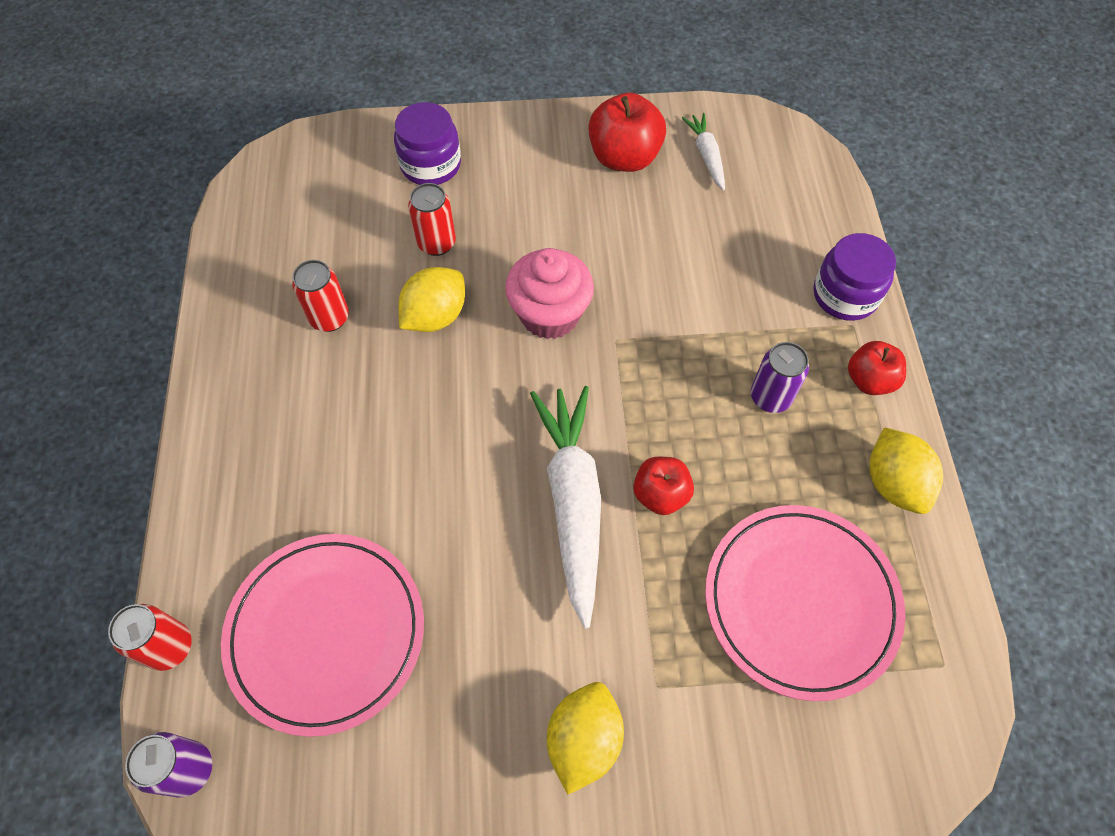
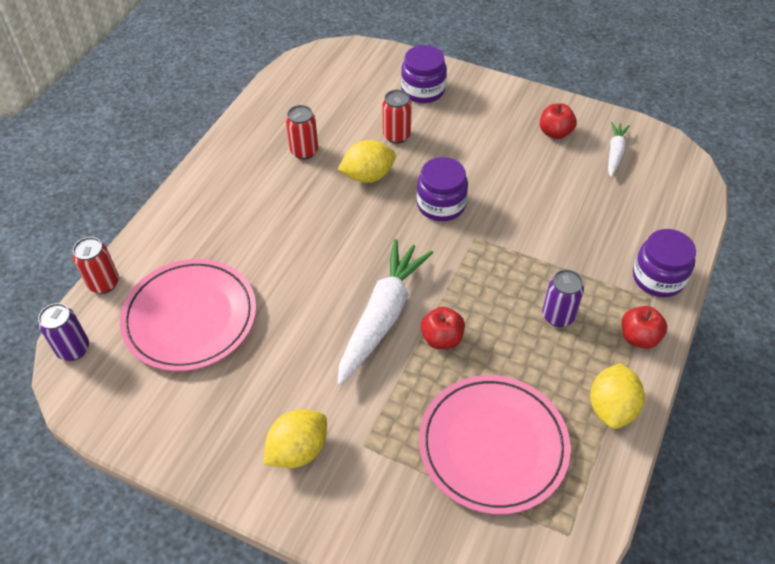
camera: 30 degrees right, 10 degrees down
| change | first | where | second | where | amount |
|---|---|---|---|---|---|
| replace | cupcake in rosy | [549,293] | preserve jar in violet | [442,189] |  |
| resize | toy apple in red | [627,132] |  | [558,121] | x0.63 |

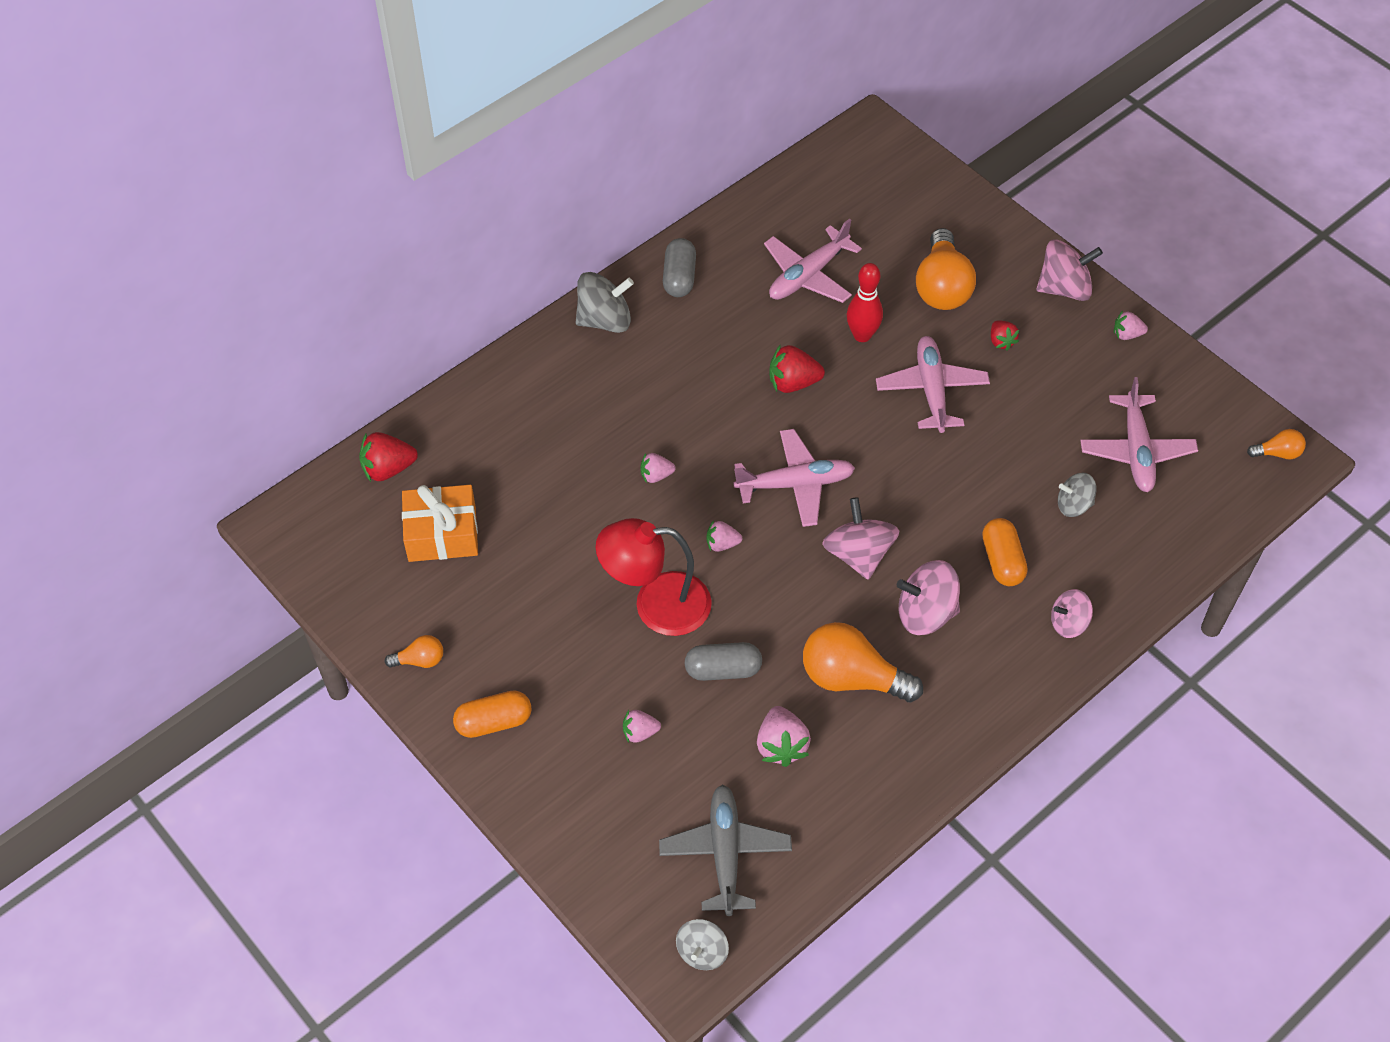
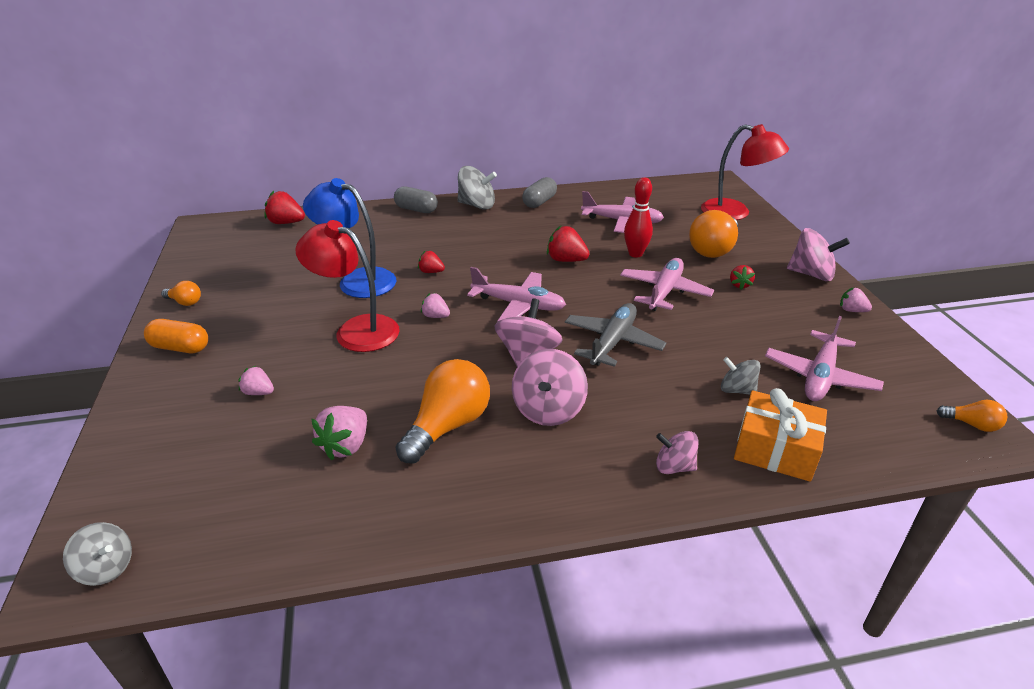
camera: 30 degrees right, 20 degrees down
| change | first | where | second | where | amount |
|---|---|---|---|---|---|
| move | gift in orange | [440,523] |  | [780,435] |  |
| recolor | berry in rosy | [658,468] | berry in red | [431,262] |  |
| move | toy plane in ash-grey | [725,850] |  | [615,335] |  |
| rotate | whirligig in ash-grey | [702,944] |  | [97,554] | 120 degrees counterclockwise |
| move | pill shape in ash-grey | [723,661] |  | [416,199] |  |
| rotate | toy plane in rosy | [813,260] |  | [622,212] | 150 degrees counterclockwise |
| rotate | light bulb in orange | [863,662] |  | [442,411] | 75 degrees clockwise |
| rotate | whirligig in rosy | [928,597] |  | [550,387] | 105 degrees counterclockwise |
| delete | pill shape in orange | [1005,552] |  |  |  |
| insert |  |  | lamp in cobalt | [350,238] |  |
| insert |  |  | lamp in red | [745,172] |  |

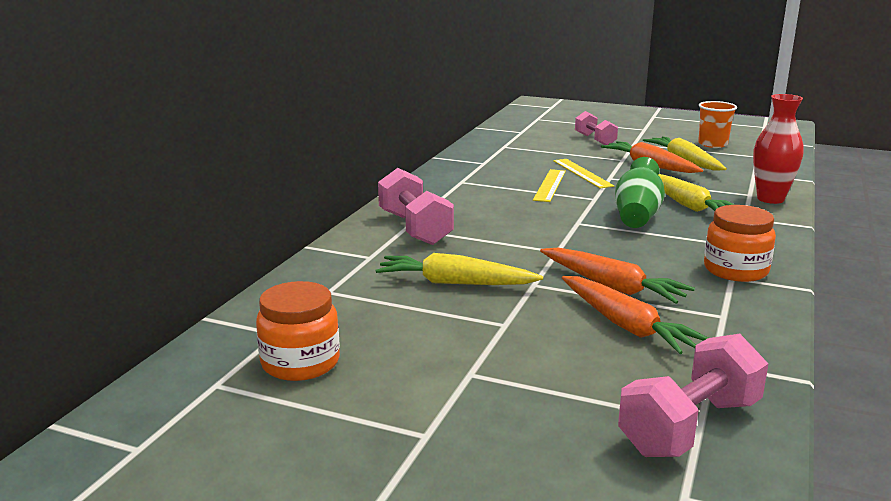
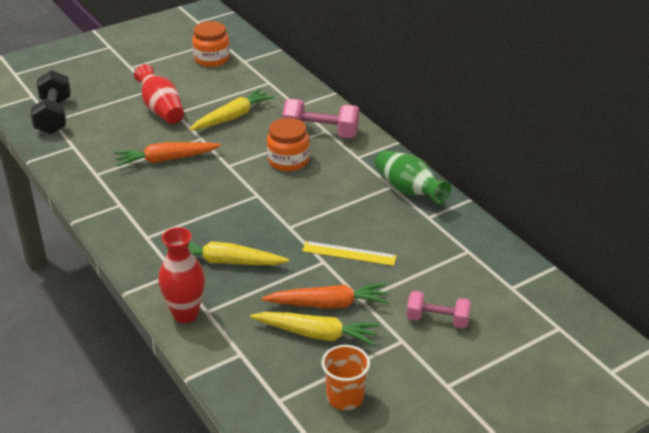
camera: 125 degrees right, 15 degrees up
| change | first | where | second | where | amount |
|---|---|---|---|---|---|
| delete | measuring stick in golden | [549,185] |  |  |  |
| delete | toy carrot in orange | [635,315] |  |  |  |
| move | flower vase in leaf-green | [640,192] |  | [413,177] |  |
| recolor | dumbbell in rosy | [693,395] | dumbbell in jet-black | [50,102] |  |
| move | preserve jar in orange | [740,243] |  | [288,144] |  |
| insert |  |  | flower vase in red | [159,94] |  |

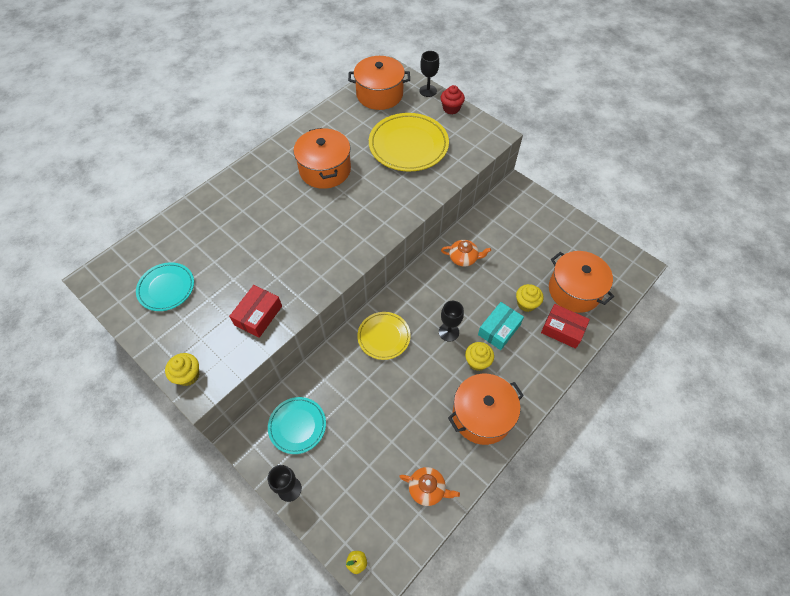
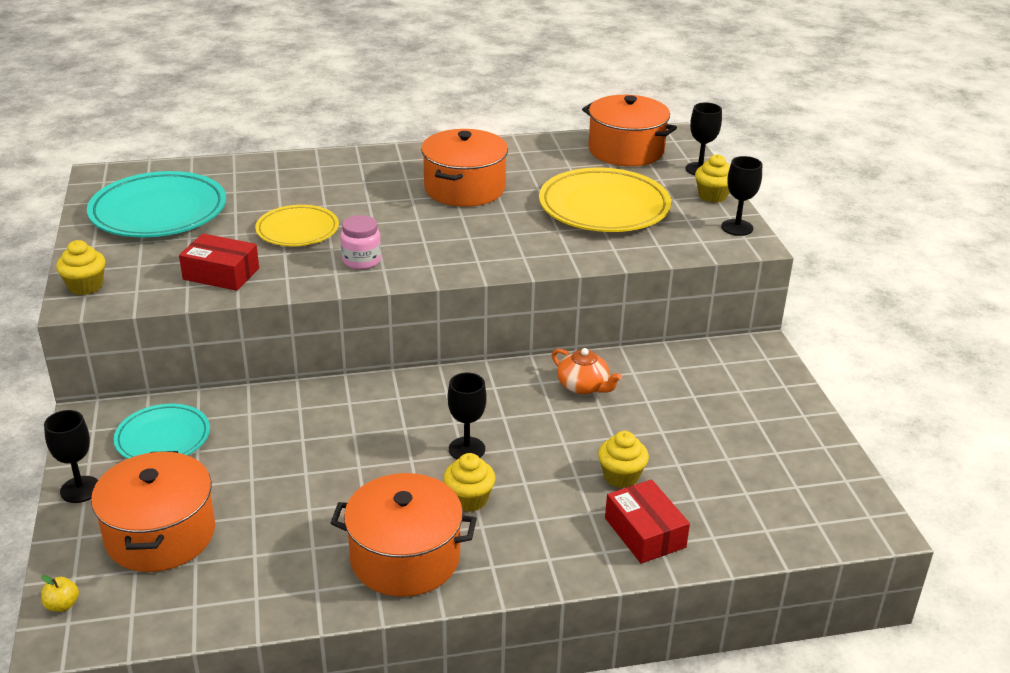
camera: 35 degrees right, 25 degrees down
| change | first | where | second | where | amount |
|---|---|---|---|---|---|
| resize | flat dish in turquoise | [165,286] |  | [156,204] | x1.67 |
| rotate | box in red | [255,311] |  | [219,262] | 45 degrees clockwise |
| move | flat dish in golden | [384,336] |  | [297,225] |  |
| delete | tea pot in orange | [429,486] |  |  |  |
| recolor | cupcake in red | [453,99] | cupcake in golden | [712,178] |  |
| delete | box in turquoise | [501,326] |  |  |  |
| move | cooking pot in orange | [581,282] |  | [153,511] |  |
| insert |  |  | preserve jar in rosy | [360,242] |  |
| insert |  |  | goblet in jet-black | [741,196] |  |

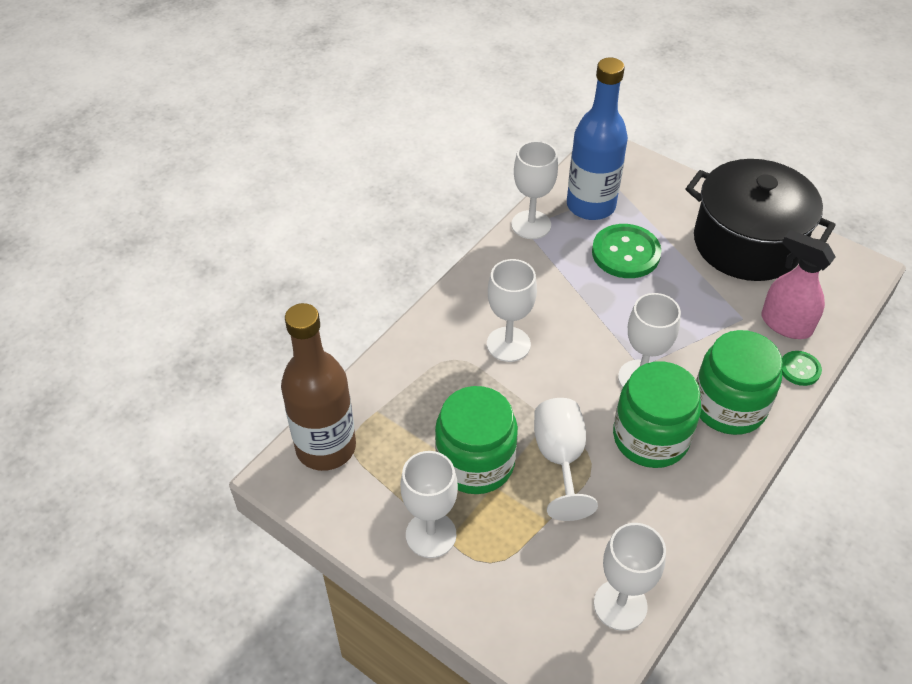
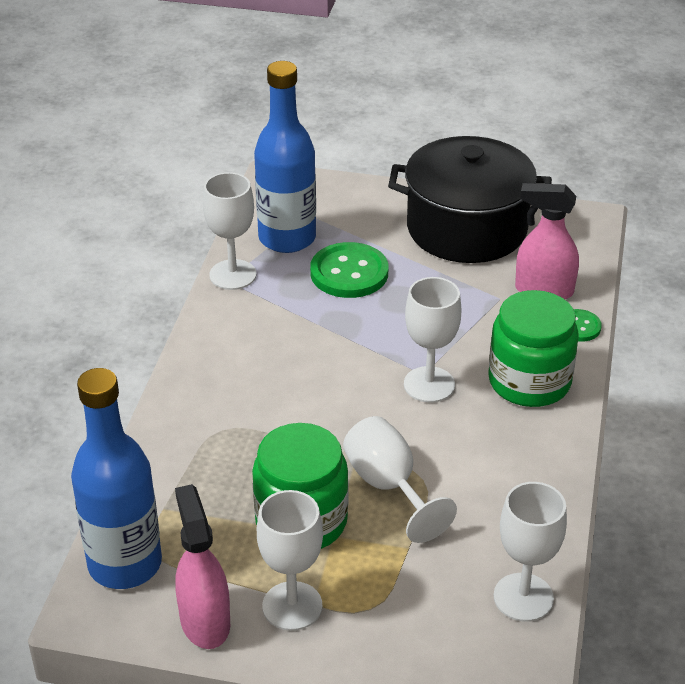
camera: 25 degrees left, 10 degrees down
| change | first | where | second | where | amount |
|---|---|---|---|---|---|
| recolor | drink bottle in russet | [318,387] | drink bottle in cobalt | [116,478] |  |
| delete | goblet in pure white | [512,310] |  |  |  |
| delete | preserve jar in leaf-green | [657,414] |  |  |  |
| insert |  |  | spray bottle in rosy | [202,566] |  |

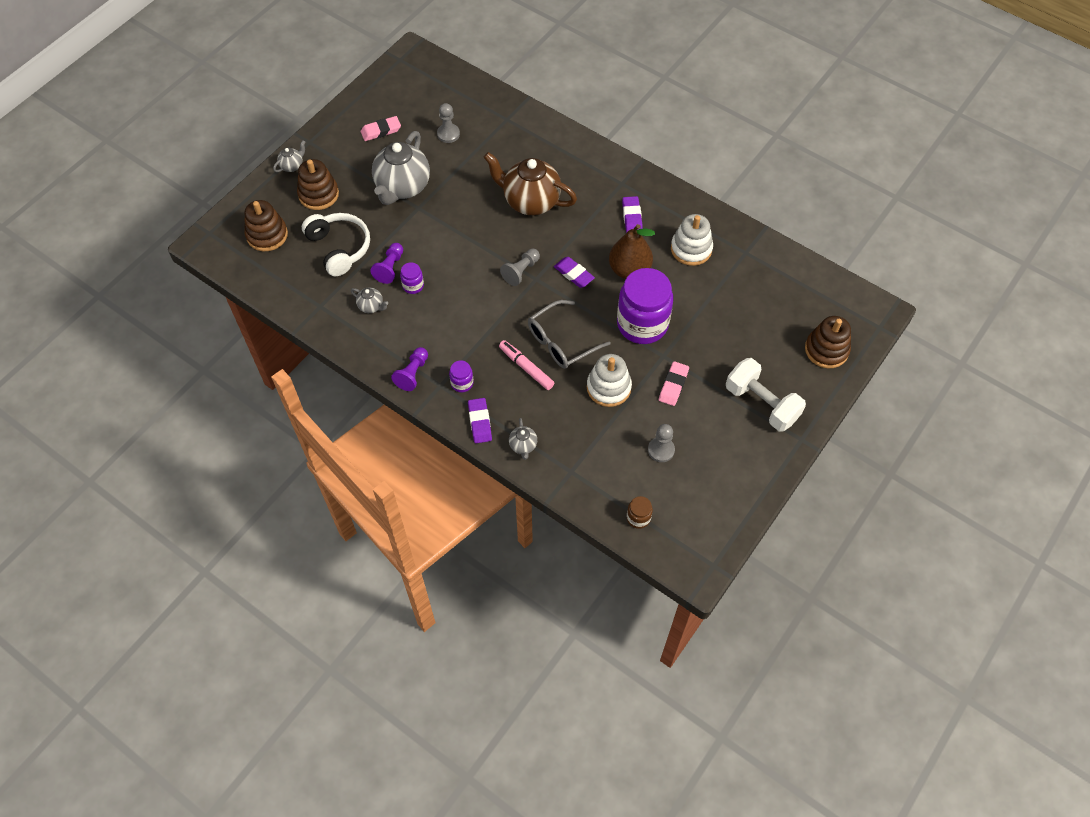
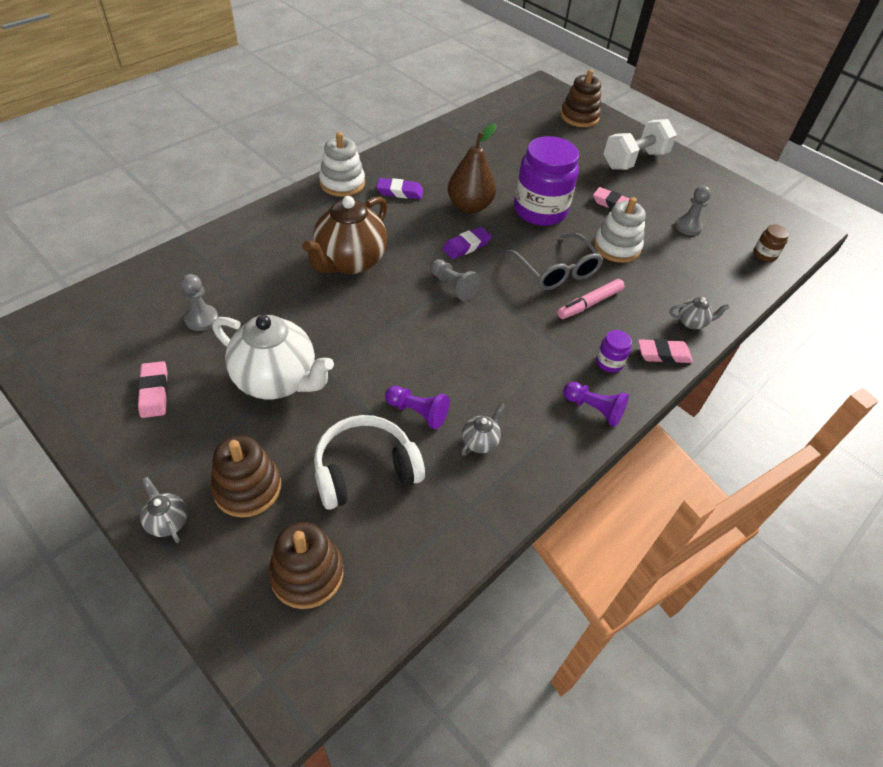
camera: 85 degrees left, 10 degrees down
| change | first | where | second | where | amount |
|---|---|---|---|---|---|
| recolor | tea pot in ash-grey | [401,168] | tea pot in pure white | [273,357] |  |
| delete | preserve jar in violet | [412,278] |  |  |  |
| recolor | gum eraser in violet | [480,420] | gum eraser in rosy | [665,351] |  |
| move | stacking toy in pure white | [692,240] |  | [342,164] |  |

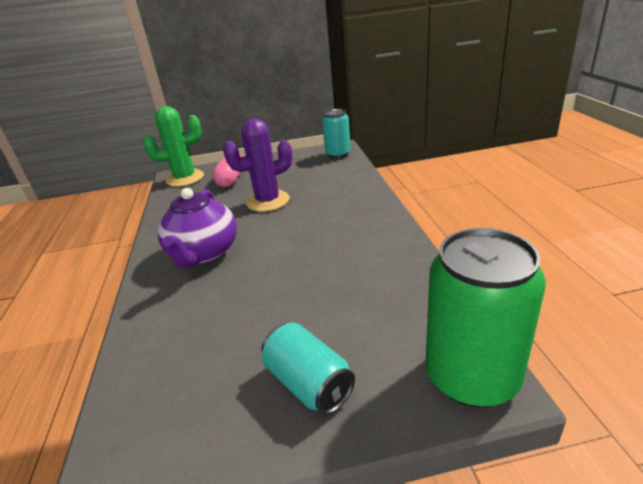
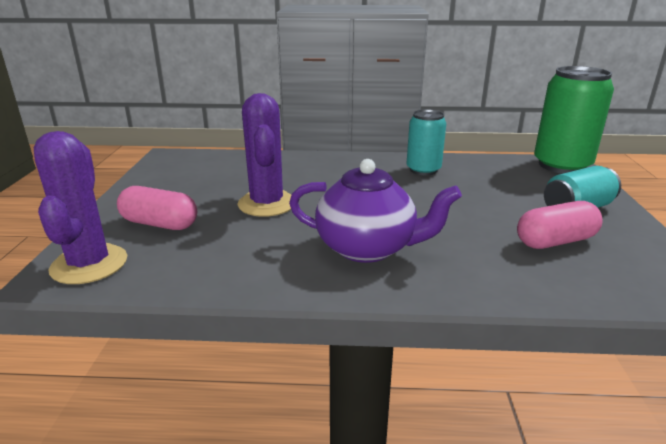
camera: 80 degrees left, 5 degrees down
| change | first | where | second | where | amount |
|---|---|---|---|---|---|
| recolor | prickly plant in leaf-green | [173,146] | prickly plant in violet | [80,207] |  |
| move | tin in turquoise | [336,133] |  | [426,142] |  |
| insert |  |  | pill shape in rosy | [560,225] |  |

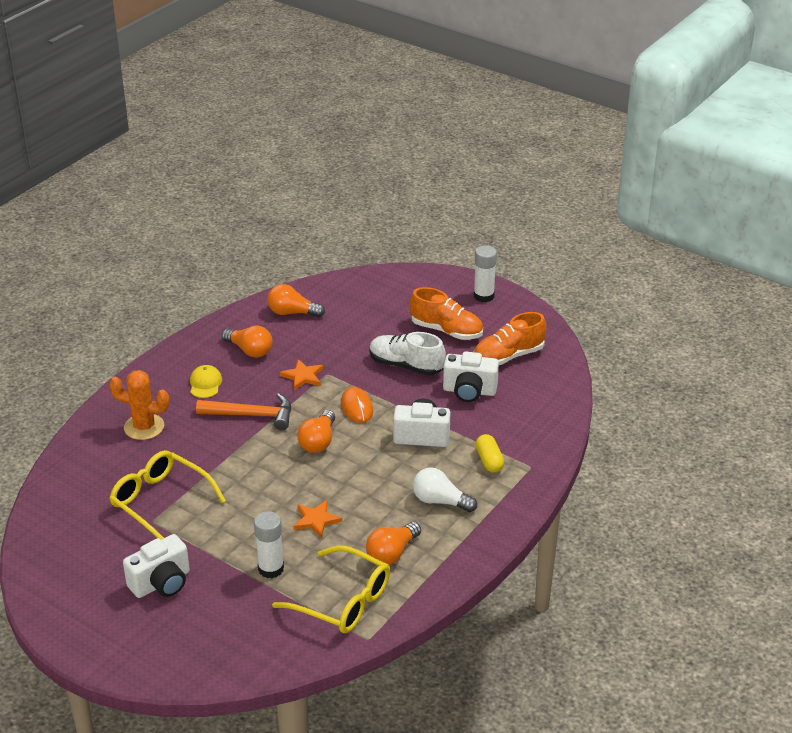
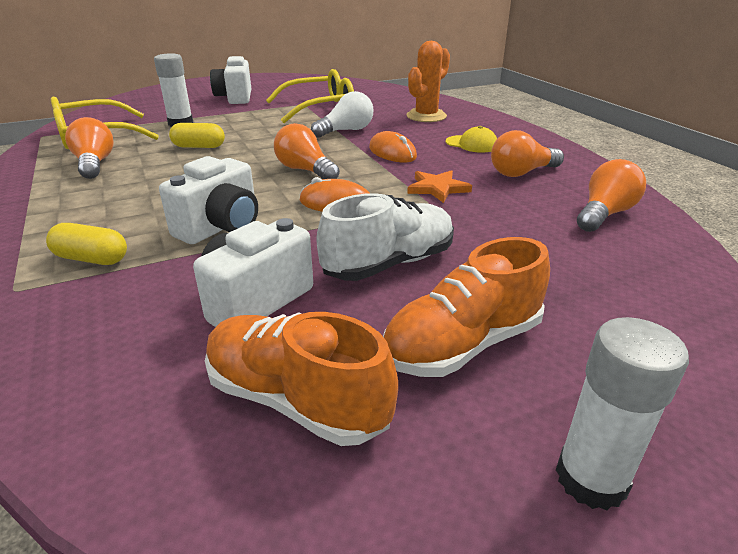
camera: 120 degrees right, 5 degrees down
| change | first | where | second | where | amount |
|---|---|---|---|---|---|
| replace | claw hammer in orange | [243,411] | mouse in orange | [393,146] |  |
| replace | star in orange | [317,519] | pill shape in golden | [197,135] |  |
| move | light bulb in pure white | [445,489] |  | [342,114] |  |
| rotate | sneaker in orange | [510,338] |  | [301,379] | 60 degrees counterclockwise |

